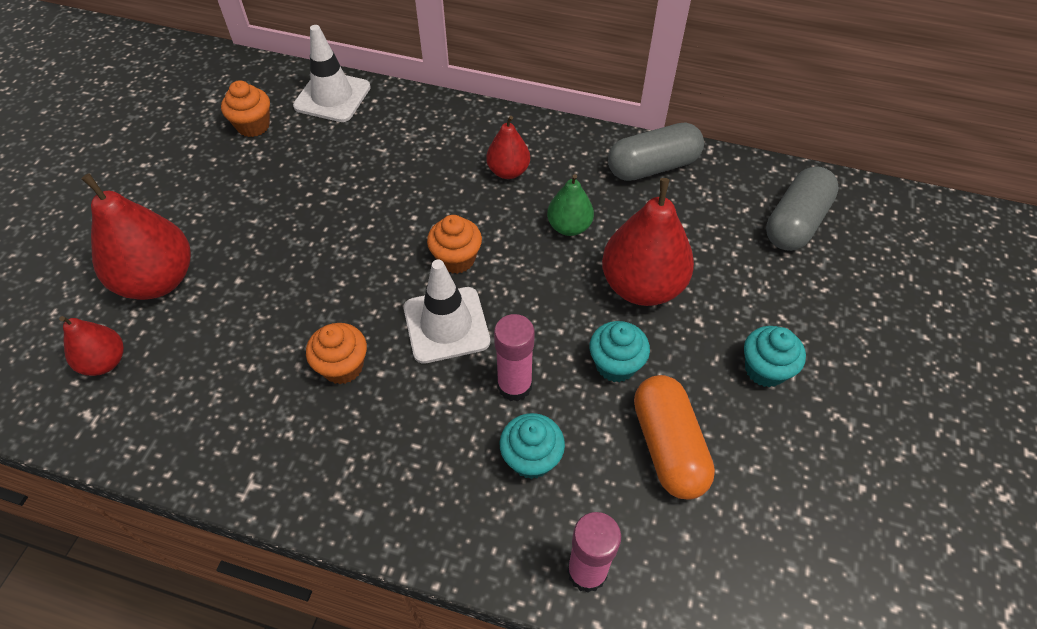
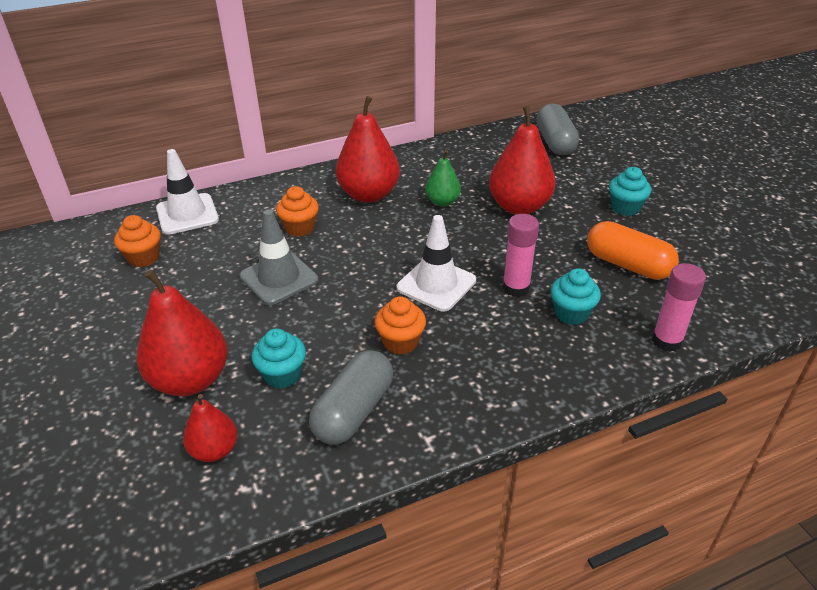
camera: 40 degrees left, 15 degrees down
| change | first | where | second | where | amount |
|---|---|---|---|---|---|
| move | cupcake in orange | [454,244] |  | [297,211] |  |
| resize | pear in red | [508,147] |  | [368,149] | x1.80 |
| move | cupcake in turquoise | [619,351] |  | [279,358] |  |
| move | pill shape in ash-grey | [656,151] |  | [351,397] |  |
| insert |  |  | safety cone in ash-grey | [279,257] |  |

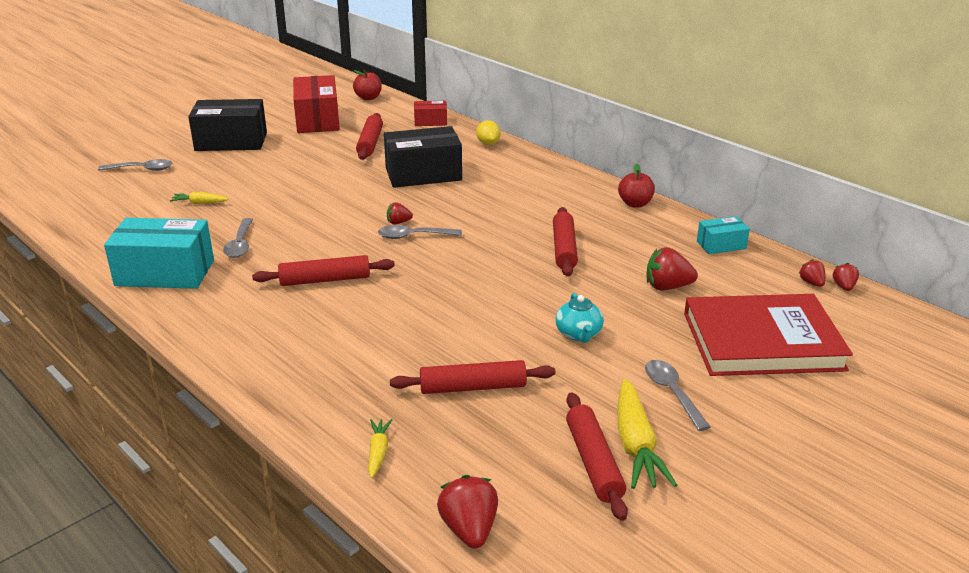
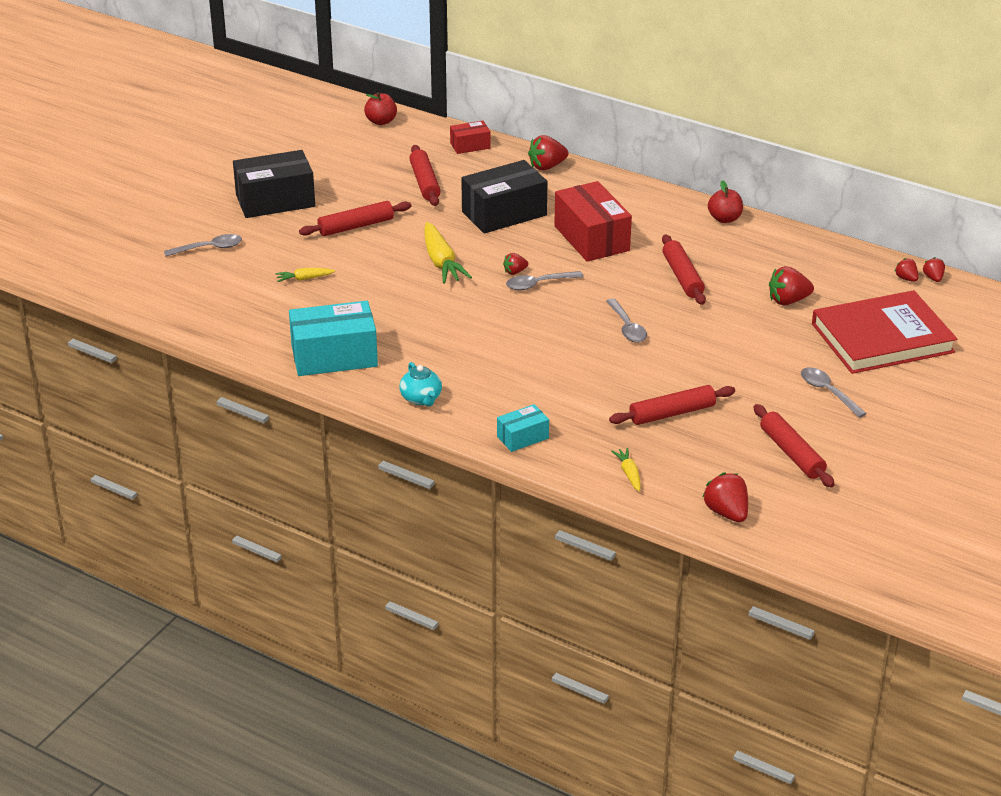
camera: 15 degrees left, 5 degrees up
| change | first | where | second | where | amount |
|---|---|---|---|---|---|
| move | teaspoon in ash-grey | [238,238] |  | [626,320] |  |
| move | pastry roller in red | [323,270] |  | [355,218] |  |
| move | box in red | [316,104] |  | [593,221] |  |
| replace | toy lemon in golden | [488,132] | berry in red | [548,152] |  |
| move | tea pot in turquoise | [579,318] |  | [420,384] |  |
| move | toy carrot in golden | [647,434] |  | [448,253] |  |
| move | box in turquoise | [723,235] |  | [523,428] |  |

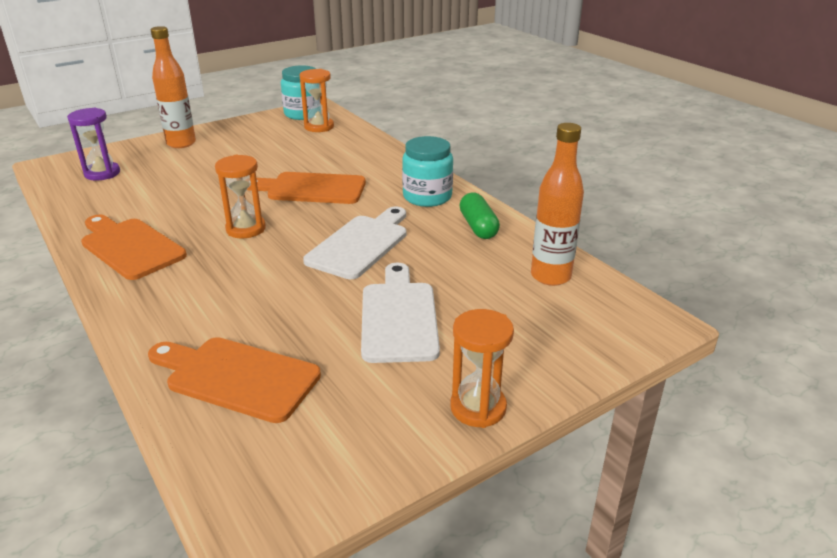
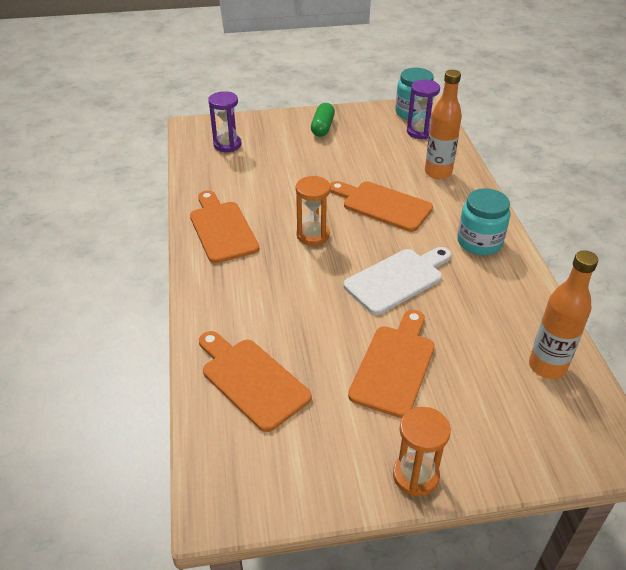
camera: 25 degrees right, 10 degrees up
| change | first | where | second | where | amount |
|---|---|---|---|---|---|
| move | drink bottle in orange | [173,87] |  | [443,124] |  |
| recolor | sandglass in orange | [317,100] | sandglass in violet | [423,109] |  |
| recolor | bread board in pure white | [400,313] | bread board in orange | [391,364] |  |
| move | pill shape in leaf-green | [479,216] |  | [323,120] |  |

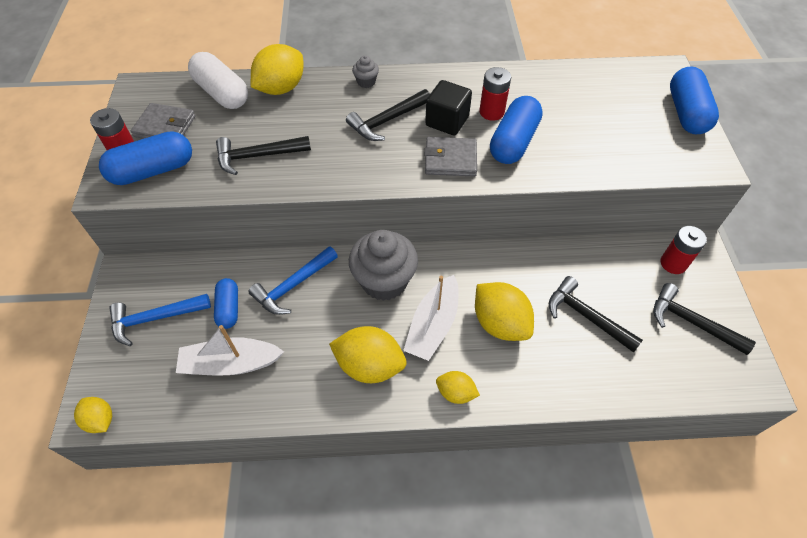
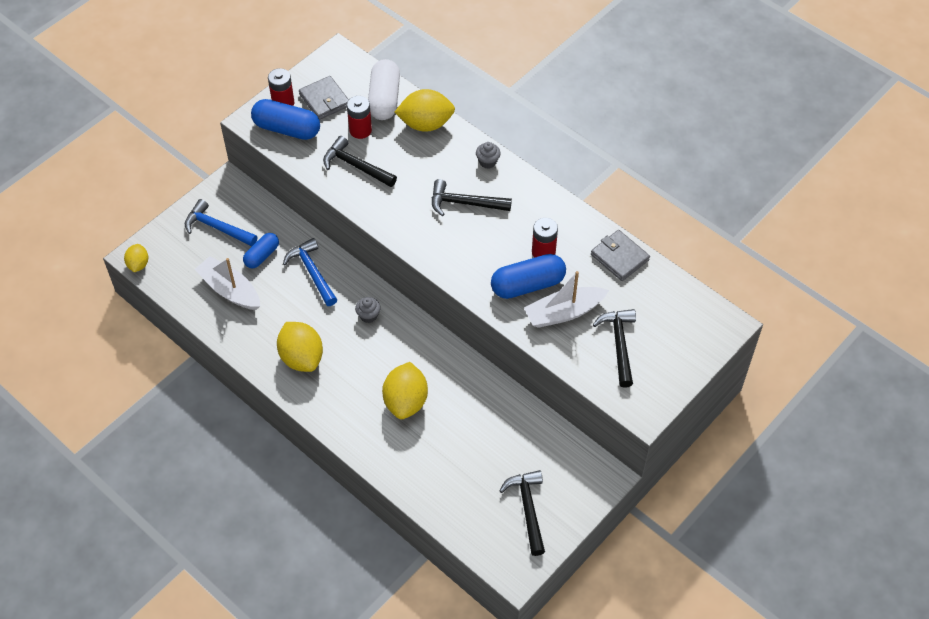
camera: 45 degrees right, 0 degrees up
| change | first | where | second | where | amount |
|---|---|---|---|---|---|
| rotate | claw hammer in cobalt | [293,280] |  | [310,272] | 60 degrees clockwise |
| resize | cupcake in ash-grey | [383,265] |  | [368,310] | x0.44 |
| move | toy boat in pure white | [431,318] |  | [566,299] |  |
| move | card wallet in ash-grey | [450,157] |  | [620,255] |  |
| delete | cube in jet-black | [448,108] |  |  |  |
| delete | toy lemon in golden | [458,387] |  |  |  |
| move | claw hammer in jet-black | [596,314] |  | [614,348] |  |
| move | AA battery in red | [684,250] |  | [359,117] |  |
| delete | pill shape in cobalt | [694,100] |  |  |  |

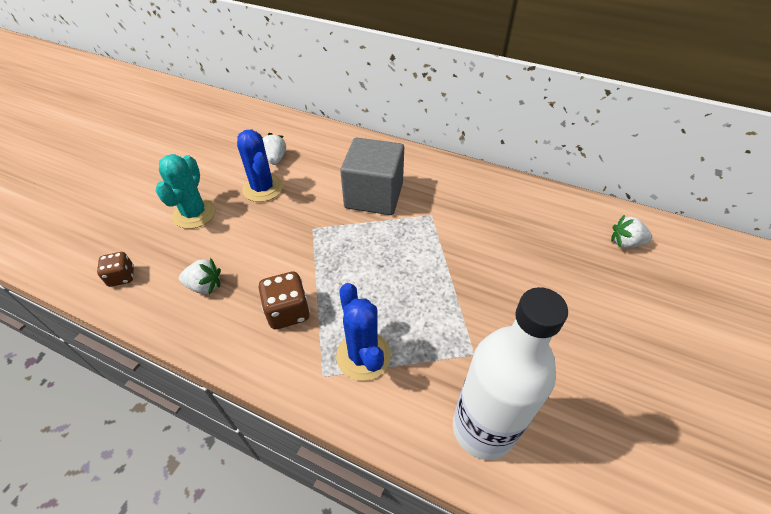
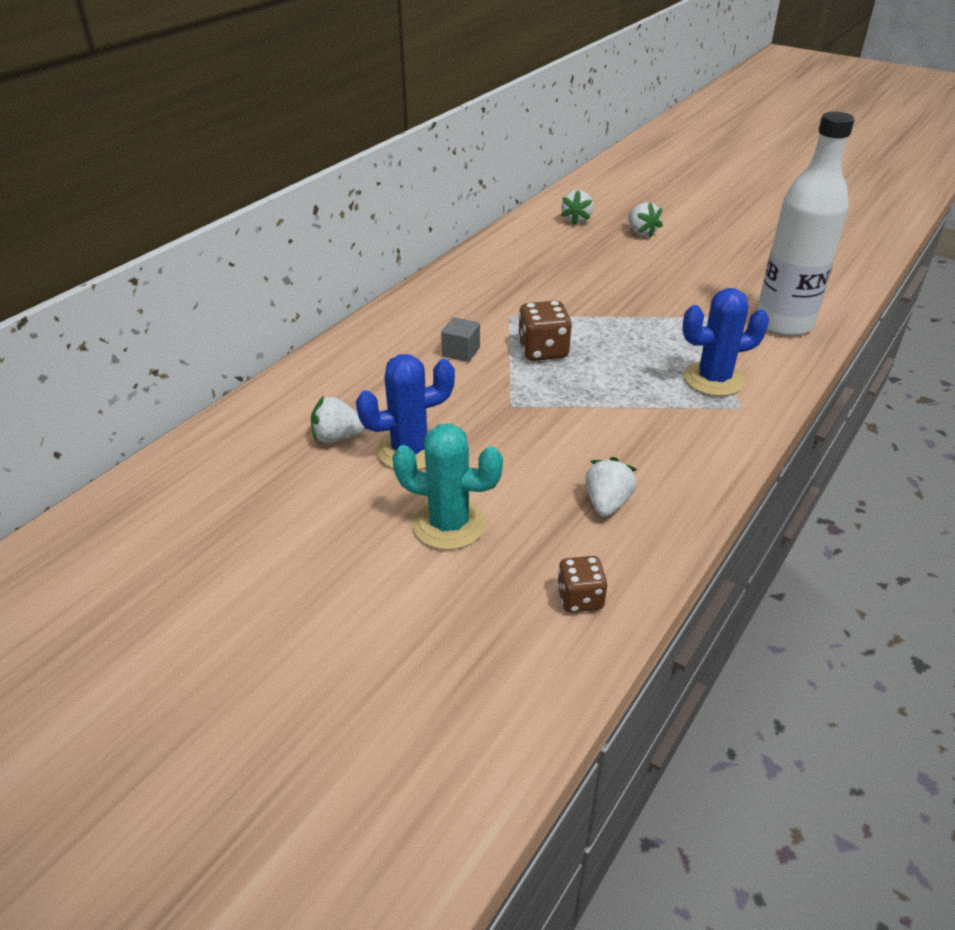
camera: 80 degrees left, 10 degrees down
| change | first | where | second | where | amount |
|---|---|---|---|---|---|
| move | die in russet | [284,300] |  | [545,330] |  |
| resize | cube in ash-grey | [372,176] |  | [460,339] | x0.42 |
| insert |  |  | berry in pure white | [645,220] |  |

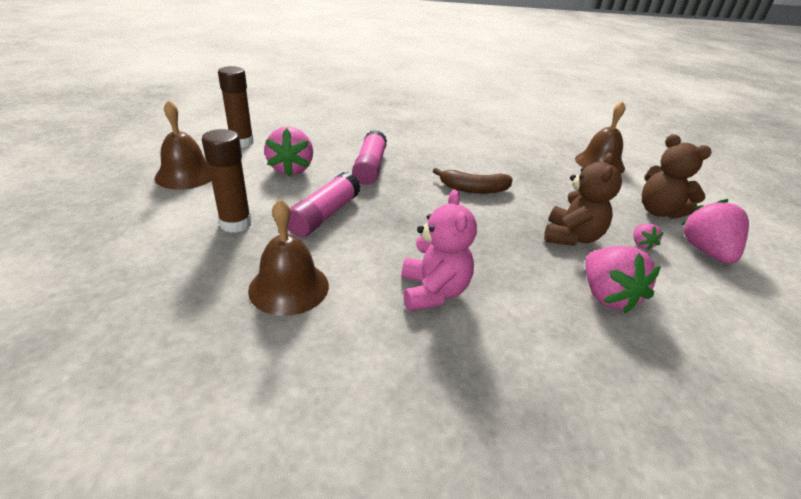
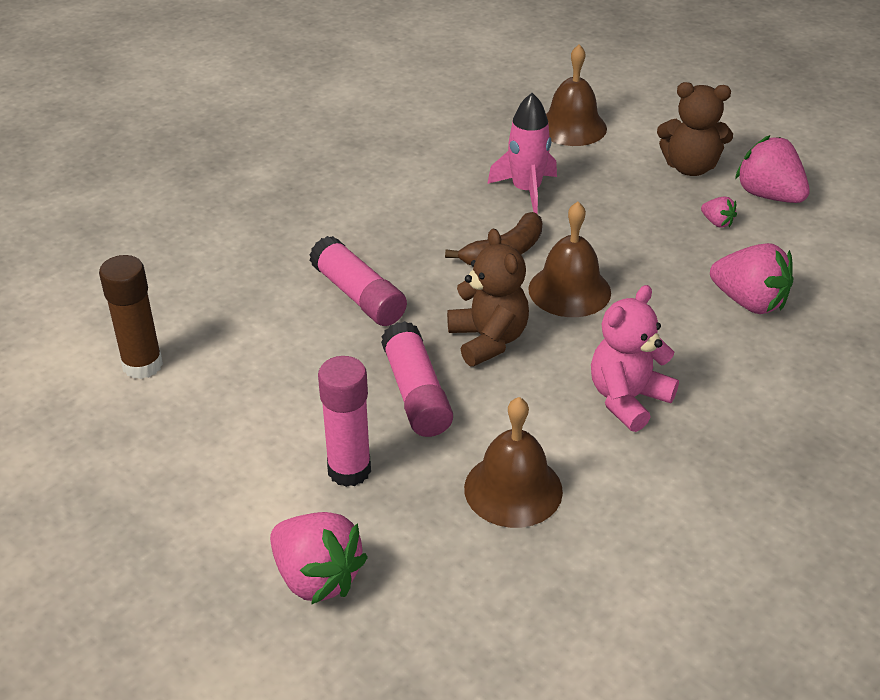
camera: 40 degrees left, 5 degrees up
| change | first | where | second | where | amount |
|---|---|---|---|---|---|
| move | hand bell in russet | [183,145] |  | [570,259] |  |
| recolor | glue stick in russet | [227,181] | glue stick in rosy | [344,421] |  |
| move | berry in rosy | [288,152] |  | [319,558] |  |
| rotate | teddy bear in rosy | [439,250] |  | [635,358] | 90 degrees counterclockwise |
| move | teddy bear in russet | [583,199] |  | [488,298] |  |
| insert |  |  | toy rocket in rosy | [522,153] |  |

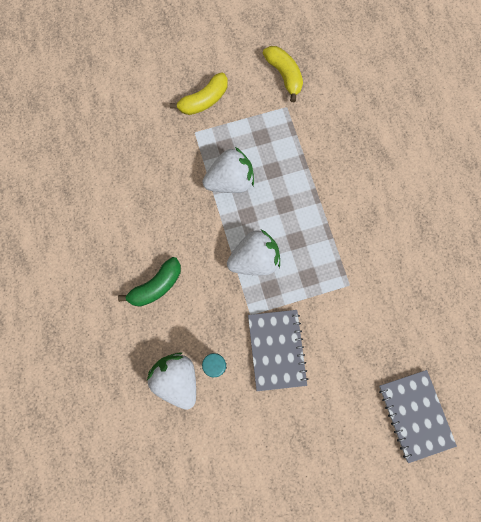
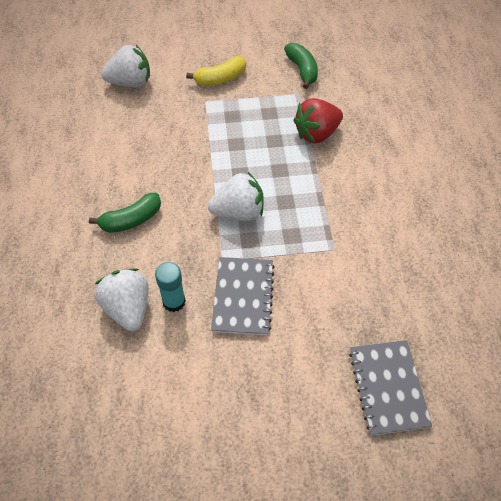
camera: 10 degrees right, 20 degrees down
| change | first | where | second | where | amount |
|---|---|---|---|---|---|
| move | berry in pure white | [228,170] |  | [125,66] |  |
| recolor | banana in golden | [283,74] | banana in leaf-green | [301,66] |  |
| insert |  |  | berry in red | [318,120] |  |

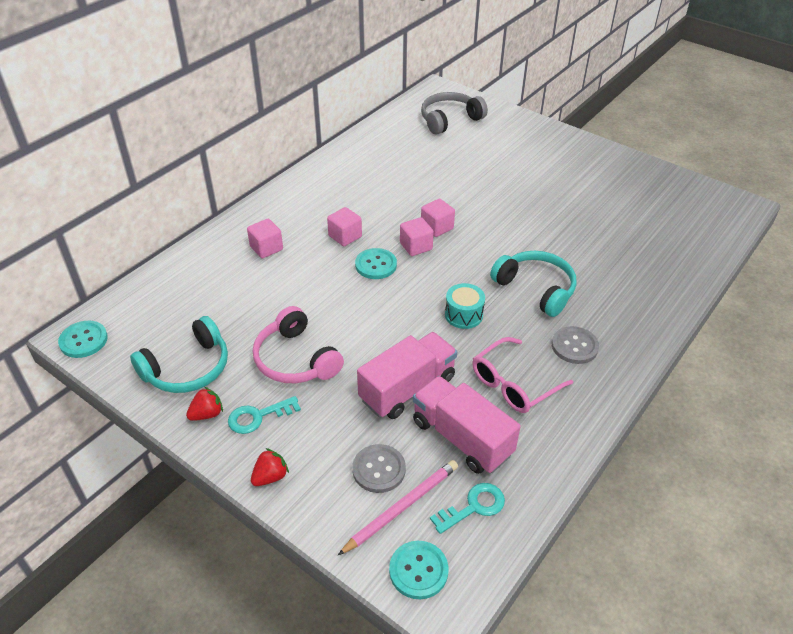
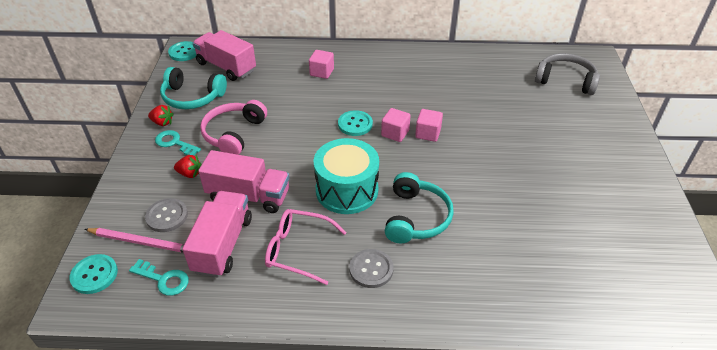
camera: 55 degrees right, 0 degrees up
| change | first | where | second | where | amount |
|---|---|---|---|---|---|
| move | berry in red | [270,467] |  | [187,166] |  |
| delete | cube in rosy | [344,226] |  |  |  |
| resize | toy drum in turquoise | [465,306] |  | [346,176] | x1.87 |
| insert |  |  | toy truck in rosy | [224,55] |  |

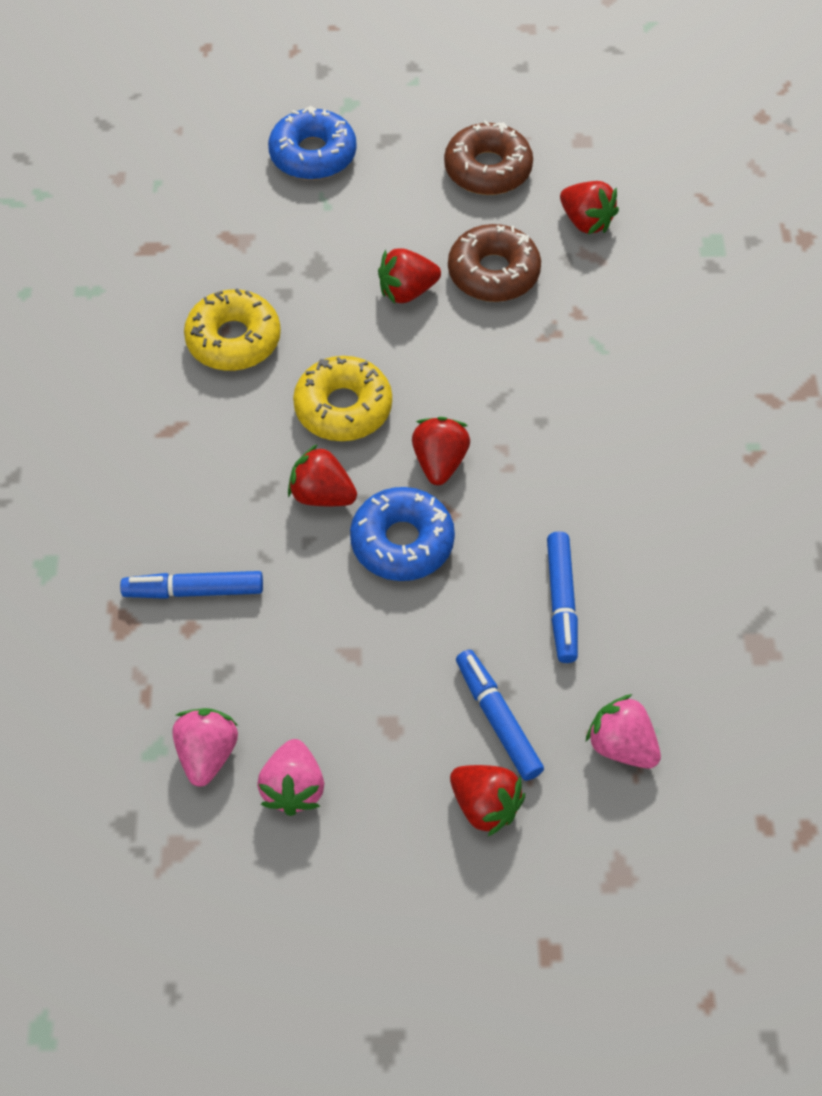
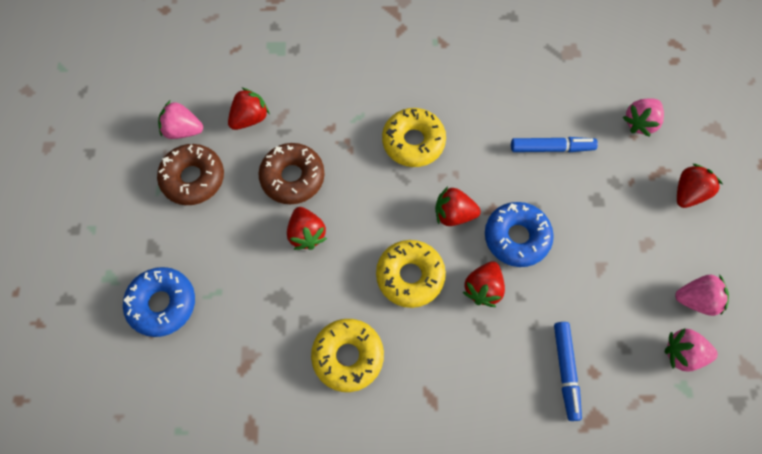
camera: 90 degrees left, 10 degrees up
| change | first | where | second | where | amount |
|---|---|---|---|---|---|
| delete | marker in cobalt | [500,715] |  |  |  |
| insert |  |  | berry in rosy | [180,120] |  |
| insert |  |  | glazed donut in golden | [414,137] |  |

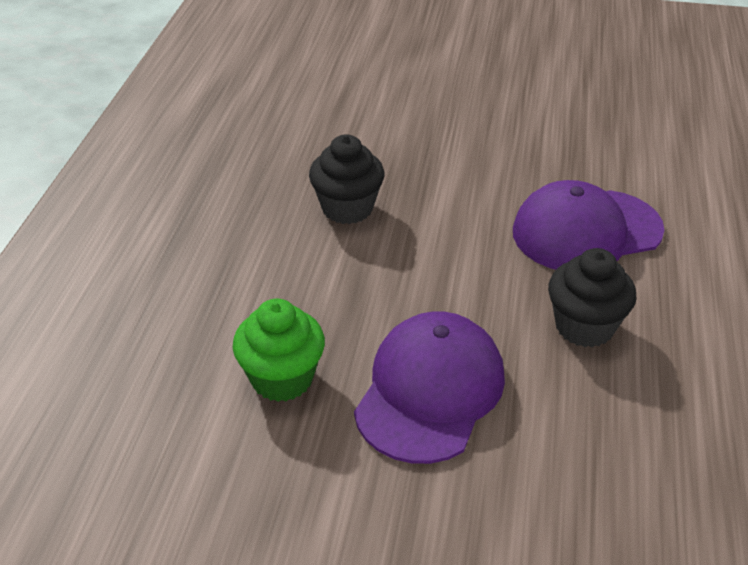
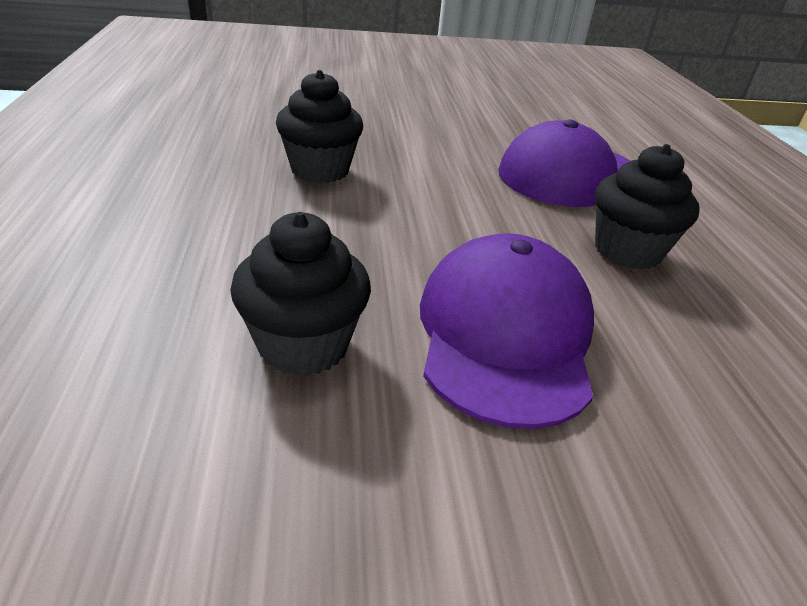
camera: 20 degrees left, 5 degrees down
| change | first | where | second | where | amount |
|---|---|---|---|---|---|
| recolor | cupcake in leaf-green | [279,350] | cupcake in jet-black | [300,294] |  |

